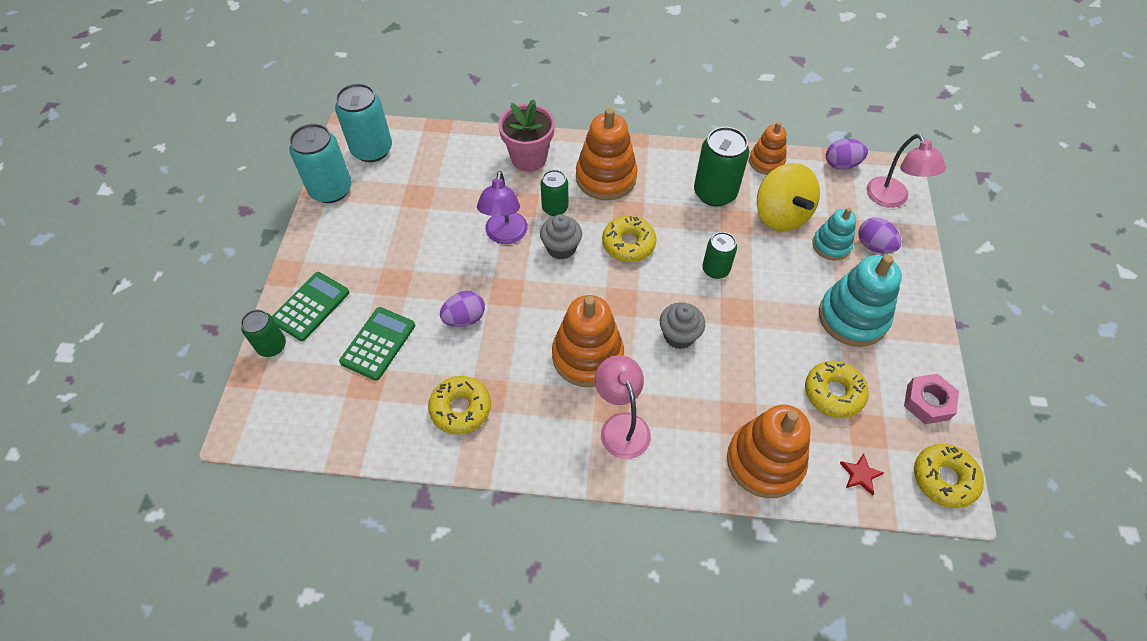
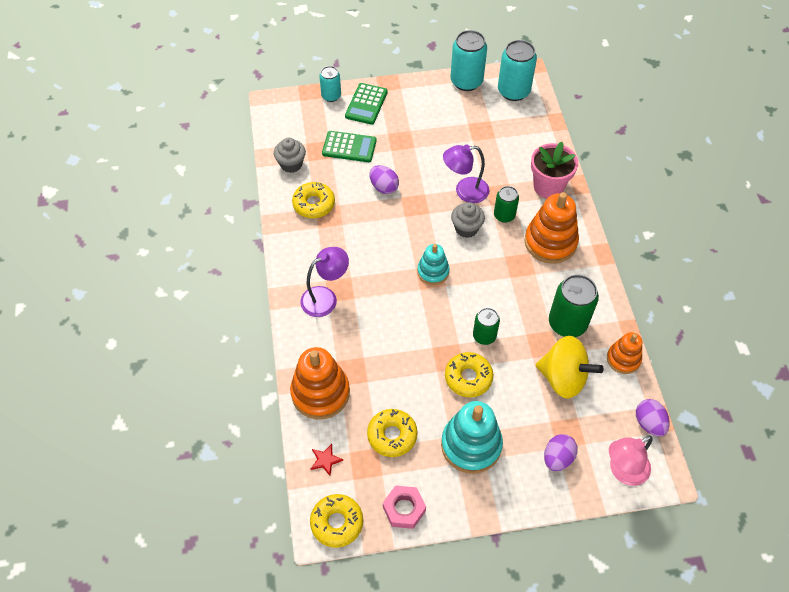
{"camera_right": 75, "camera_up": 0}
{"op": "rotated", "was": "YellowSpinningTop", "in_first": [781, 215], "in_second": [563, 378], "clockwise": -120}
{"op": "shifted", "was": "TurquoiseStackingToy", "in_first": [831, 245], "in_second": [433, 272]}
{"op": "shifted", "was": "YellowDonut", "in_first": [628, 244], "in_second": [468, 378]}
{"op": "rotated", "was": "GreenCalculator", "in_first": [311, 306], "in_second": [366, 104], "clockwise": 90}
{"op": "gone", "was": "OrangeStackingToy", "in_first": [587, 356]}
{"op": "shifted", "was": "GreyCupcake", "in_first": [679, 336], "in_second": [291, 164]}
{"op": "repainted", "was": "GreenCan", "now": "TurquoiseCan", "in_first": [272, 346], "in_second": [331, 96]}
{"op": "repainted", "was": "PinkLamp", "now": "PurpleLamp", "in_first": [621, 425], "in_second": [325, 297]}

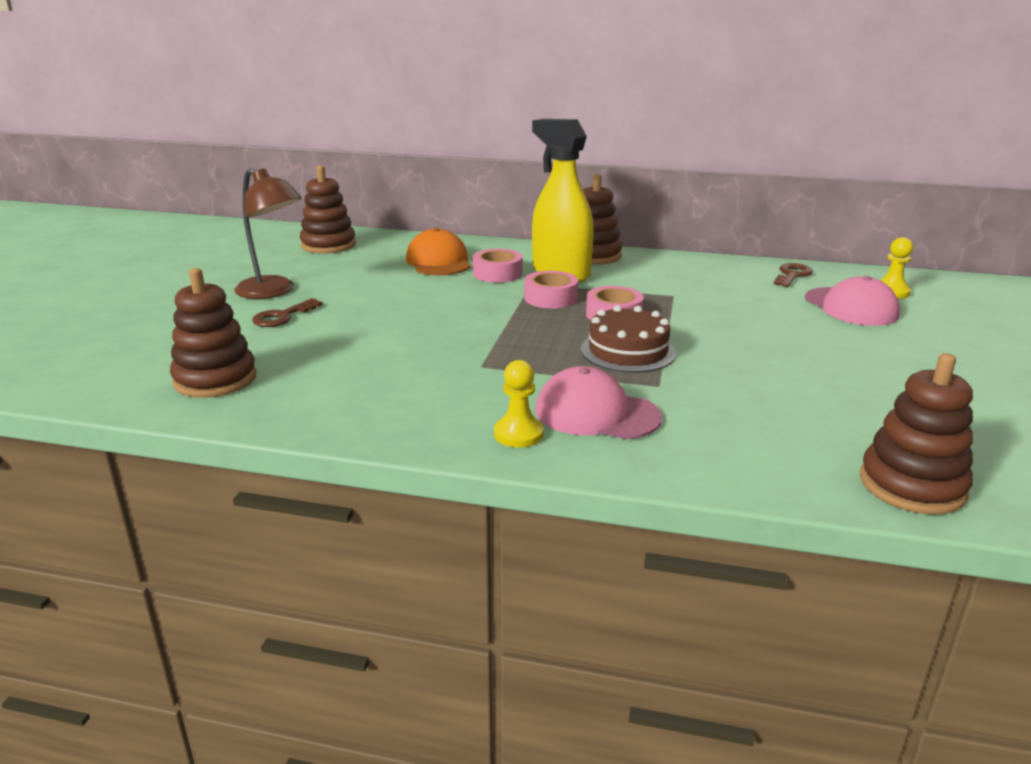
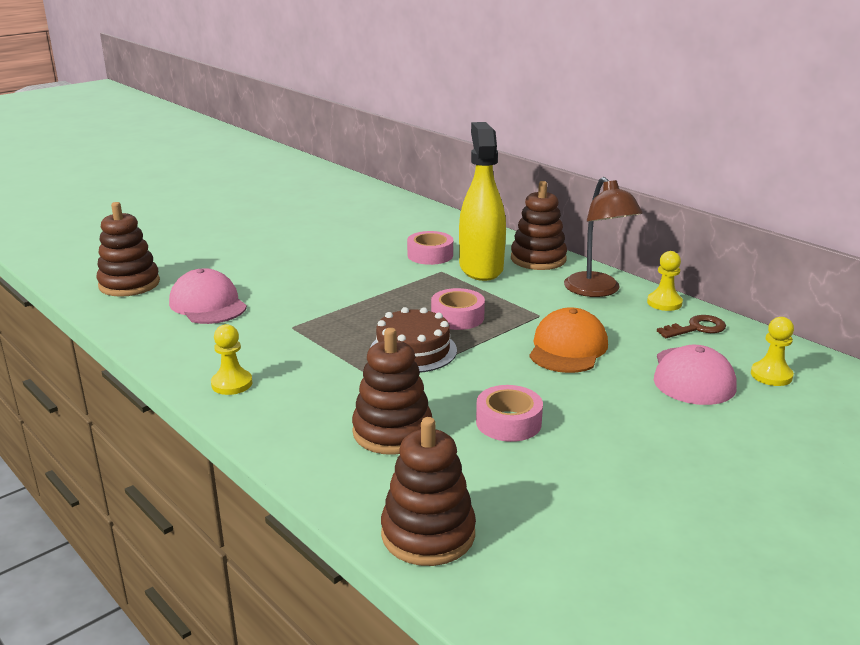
{"camera_right": 35, "camera_up": 0}
{"op": "shifted", "was": "BrownStackingToy", "in_first": [328, 245], "in_second": [392, 432]}
{"op": "shifted", "was": "BrownLamp", "in_first": [273, 292], "in_second": [597, 291]}
{"op": "shifted", "was": "OrangeCap", "in_first": [438, 261], "in_second": [568, 348]}
{"op": "shifted", "was": "PinkTape", "in_first": [550, 298], "in_second": [508, 422]}
{"op": "gone", "was": "BrownKey", "in_first": [282, 317]}
{"op": "shifted", "was": "PinkCap", "in_first": [596, 413], "in_second": [208, 304]}
{"op": "new", "now": "YellowPawn", "in_second": [664, 303]}

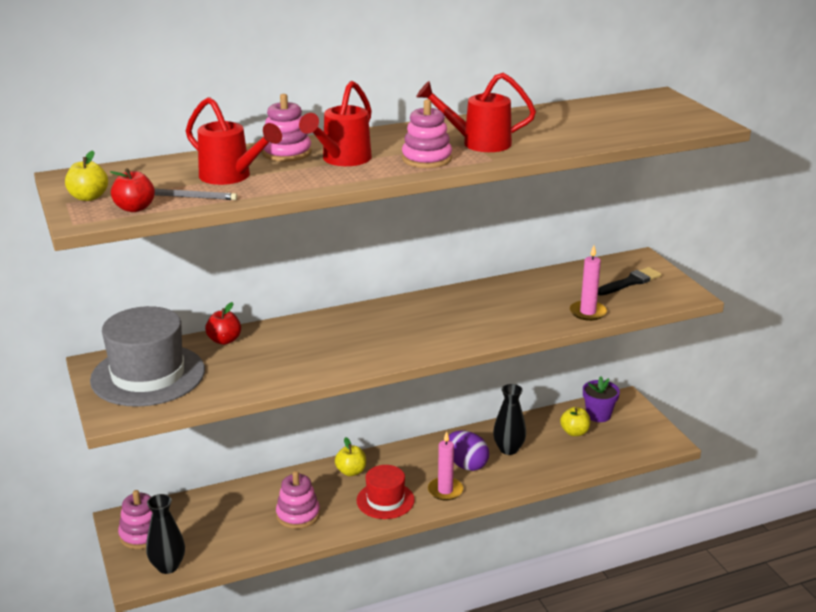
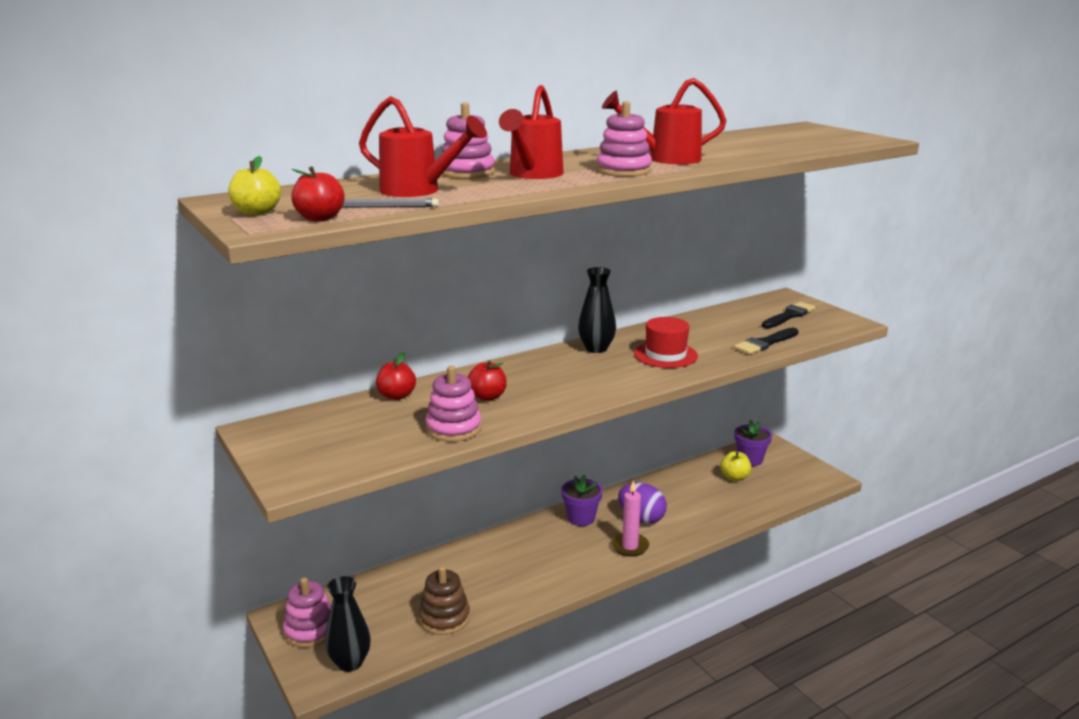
{"camera_right": -10, "camera_up": -5}
{"op": "swapped", "was": "PinkCandle", "now": "BlackBrush", "in_first": [588, 312], "in_second": [765, 343]}
{"op": "gone", "was": "GreyHat", "in_first": [148, 375]}
{"op": "shifted", "was": "BlackVase", "in_first": [508, 449], "in_second": [596, 348]}
{"op": "gone", "was": "YellowApple", "in_first": [351, 471]}
{"op": "shifted", "was": "RedHat", "in_first": [385, 500], "in_second": [665, 355]}
{"op": "shifted", "was": "PinkStackingToy", "in_first": [298, 515], "in_second": [453, 428]}
{"op": "new", "now": "RedApple", "in_second": [487, 397]}
{"op": "new", "now": "PurpleFlowerPot", "in_second": [581, 518]}
{"op": "new", "now": "BrownStackingToy", "in_second": [444, 618]}

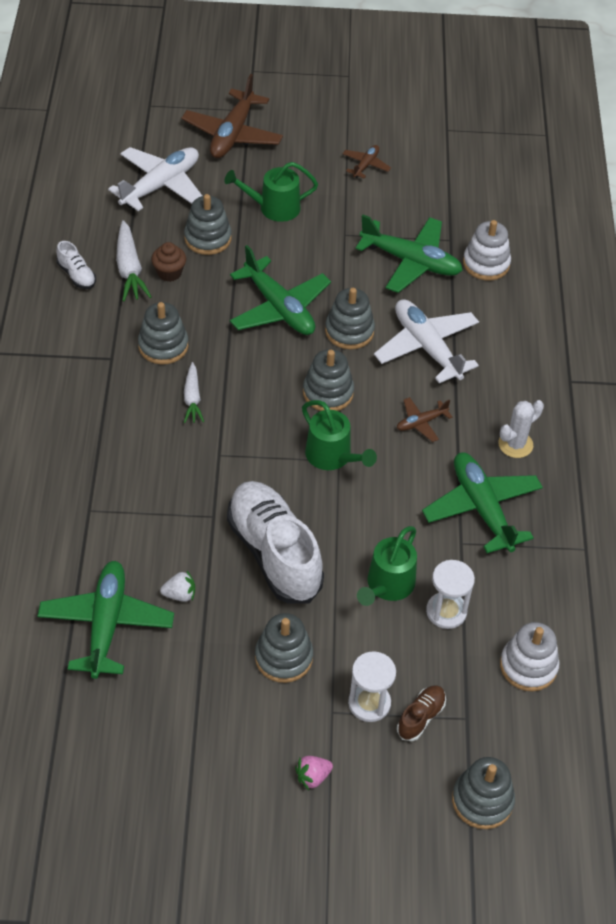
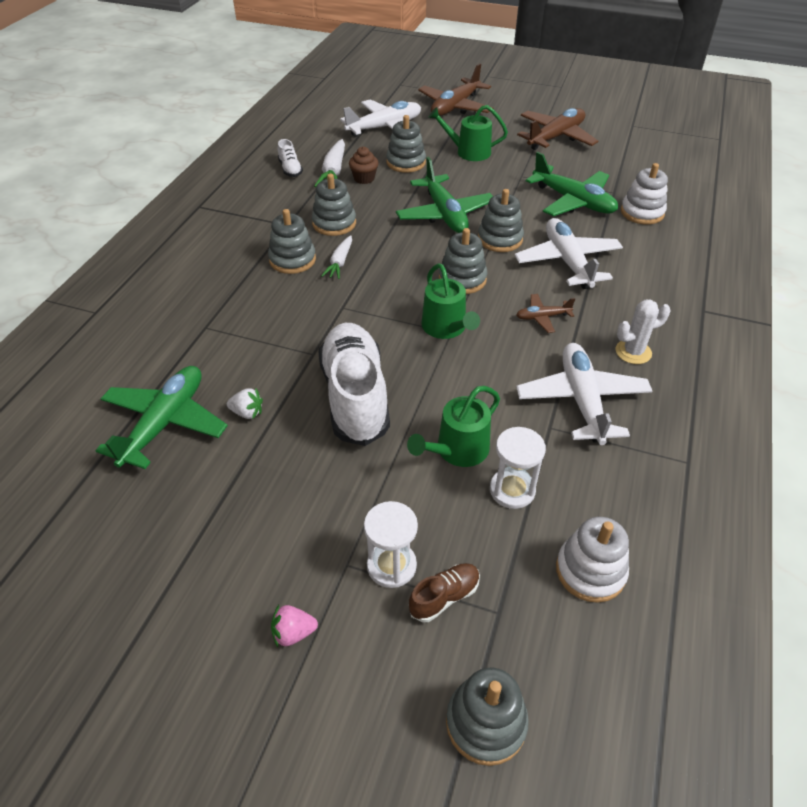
{"camera_right": 20, "camera_up": -5}
{"op": "scaled", "was": "BrownPlane", "in_first": [365, 165], "in_second": [555, 137], "ratio": 2.03}
{"op": "repainted", "was": "GreenPlane", "now": "WhitePlane", "in_first": [482, 508], "in_second": [582, 400]}
{"op": "shifted", "was": "GreyStackingToy", "in_first": [283, 657], "in_second": [292, 260]}

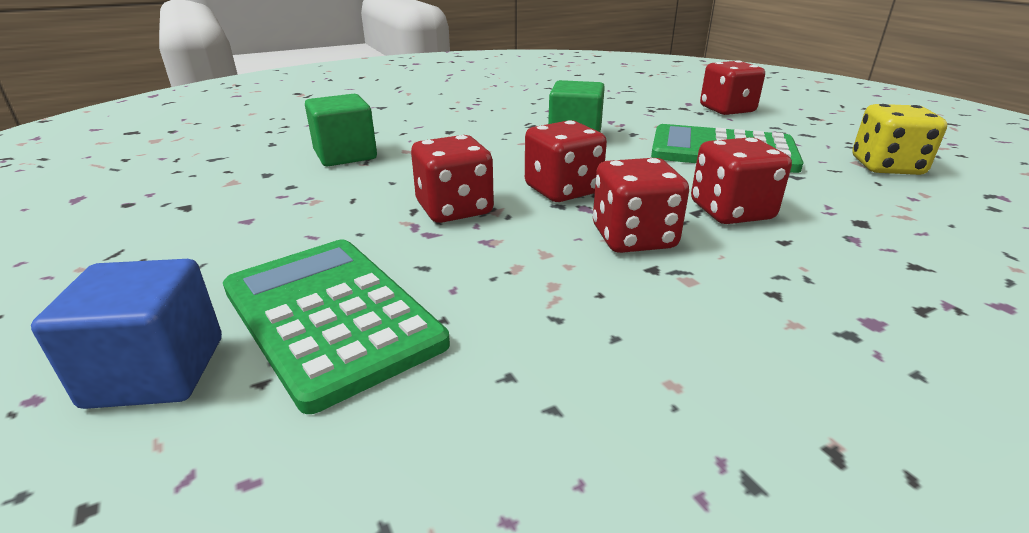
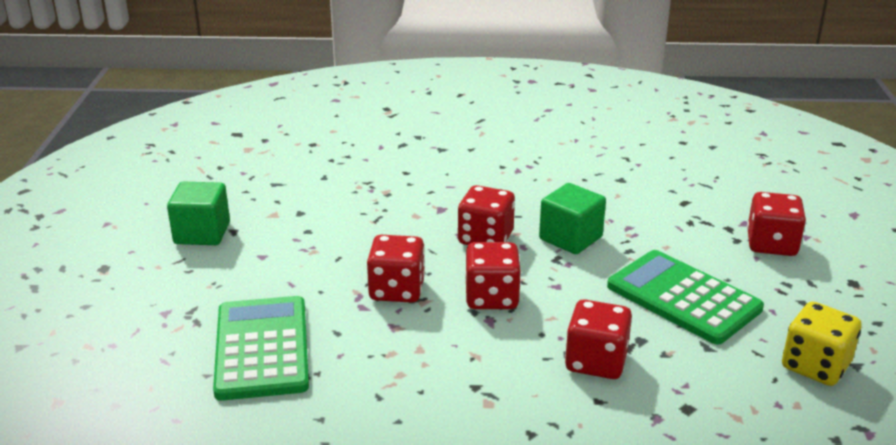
{"camera_right": 30, "camera_up": 0}
{"op": "shifted", "was": "GreenCube", "in_first": [345, 155], "in_second": [202, 233]}
{"op": "shifted", "was": "RedDice", "in_first": [633, 238], "in_second": [485, 238]}
{"op": "gone", "was": "BlueCube", "in_first": [156, 371]}

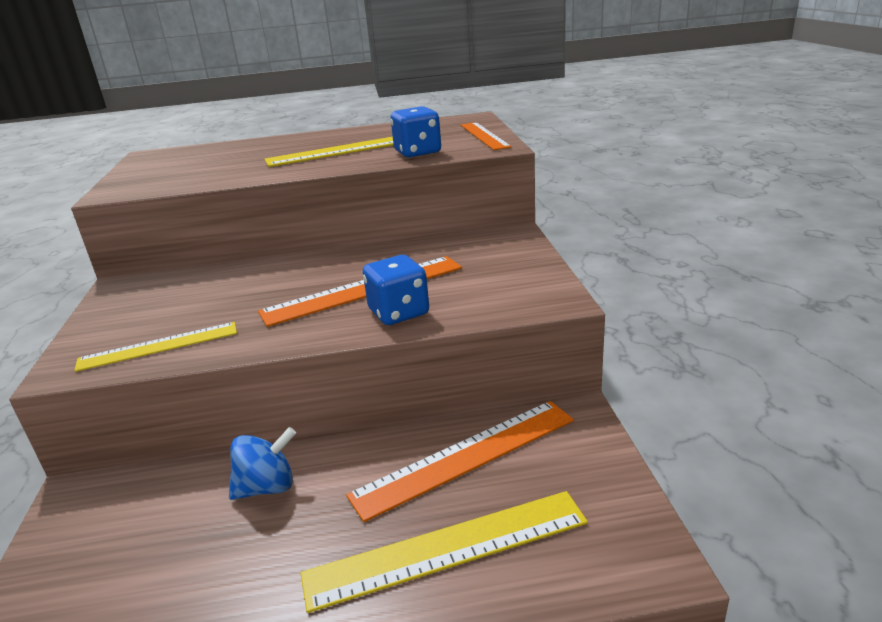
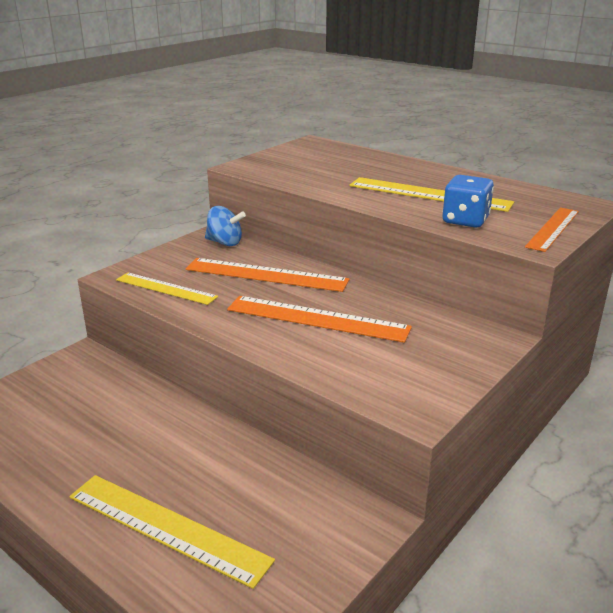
{"camera_right": 45, "camera_up": 0}
{"op": "gone", "was": "BlueDice", "in_first": [399, 312]}
{"op": "shifted", "was": "OrangeRuler", "in_first": [465, 456], "in_second": [266, 274]}
{"op": "shifted", "was": "BlueSpinningTop", "in_first": [267, 487], "in_second": [225, 243]}

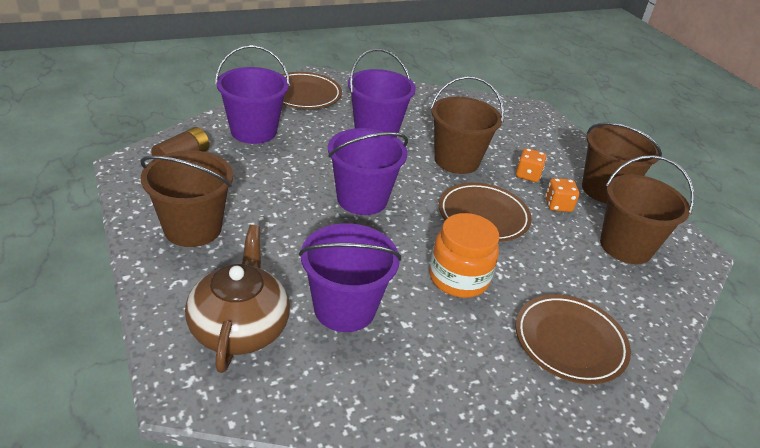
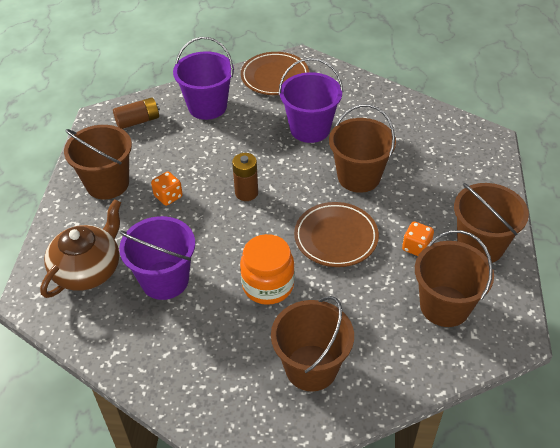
{"camera_right": 35, "camera_up": 10}
{"op": "swapped", "was": "PurpleBucket", "now": "BrownBattery", "in_first": [362, 199], "in_second": [246, 193]}
{"op": "shifted", "was": "OrangeDice", "in_first": [527, 175], "in_second": [168, 196]}
{"op": "swapped", "was": "BrownPlate", "now": "BrownBucket", "in_first": [569, 342], "in_second": [311, 367]}

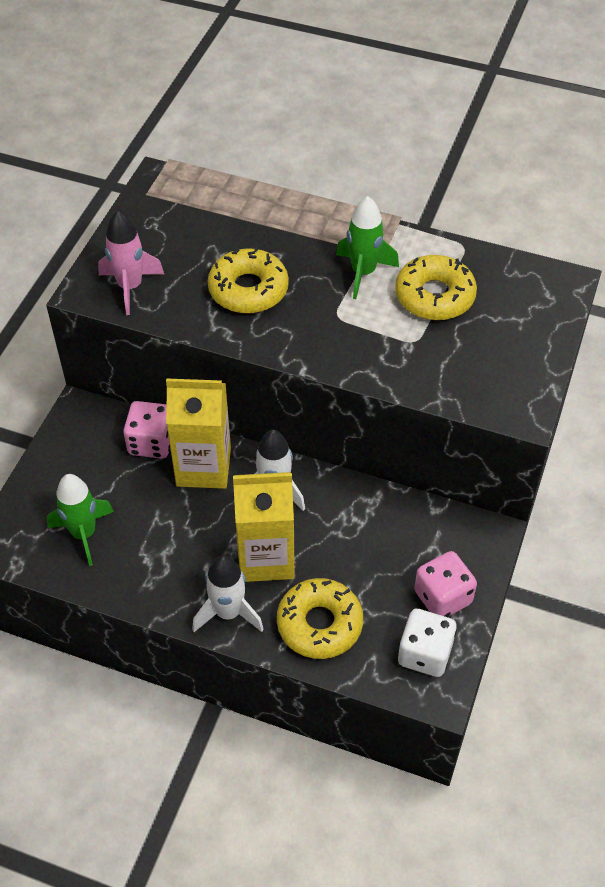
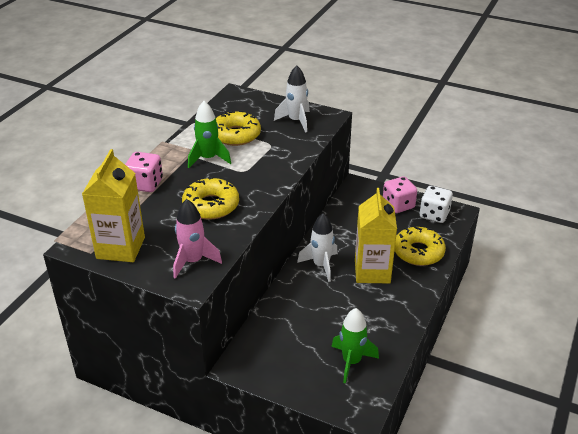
{"camera_right": -85, "camera_up": -15}
{"op": "shifted", "was": "YellowCarton", "in_first": [203, 467], "in_second": [120, 248]}
{"op": "shifted", "was": "PinkDice", "in_first": [151, 443], "in_second": [145, 184]}
{"op": "shifted", "was": "WhiteRocket", "in_first": [228, 613], "in_second": [296, 121]}

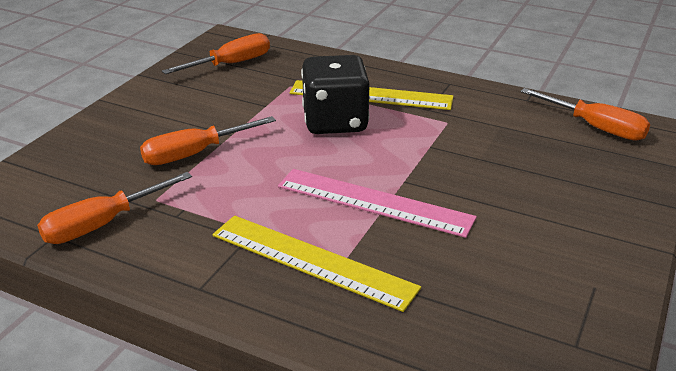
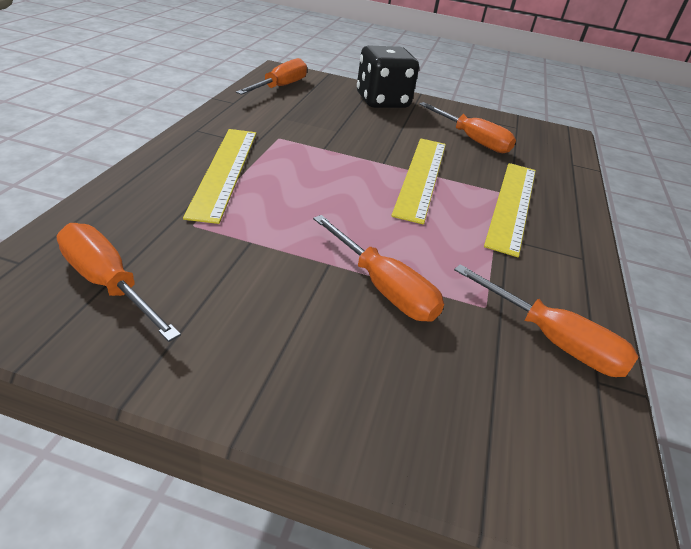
{"camera_right": -105, "camera_up": 5}
{"op": "shifted", "was": "BlackDice", "in_first": [335, 122], "in_second": [382, 101]}
{"op": "repainted", "was": "PinkRuler", "now": "YellowRuler", "in_first": [374, 202], "in_second": [421, 176]}
{"op": "new", "now": "OrangeScrewdriver", "in_second": [472, 140]}

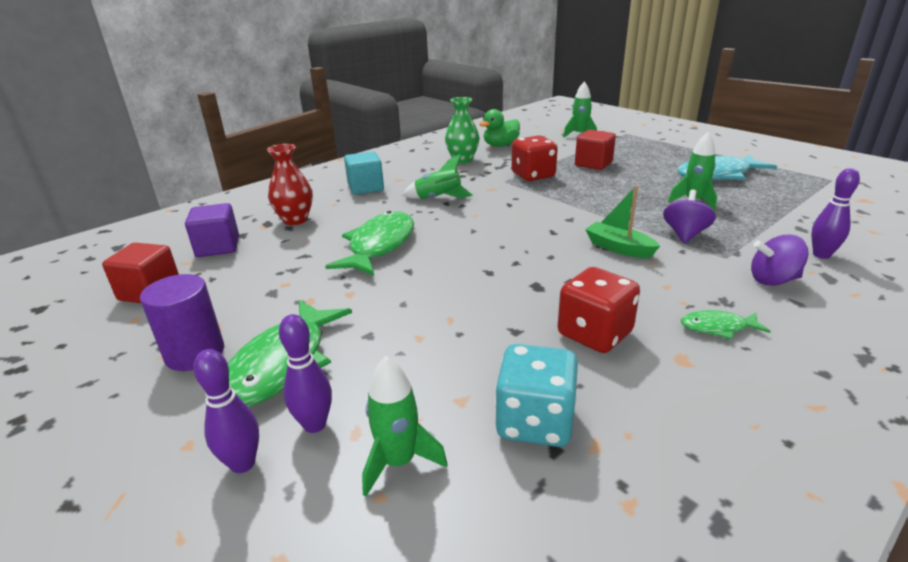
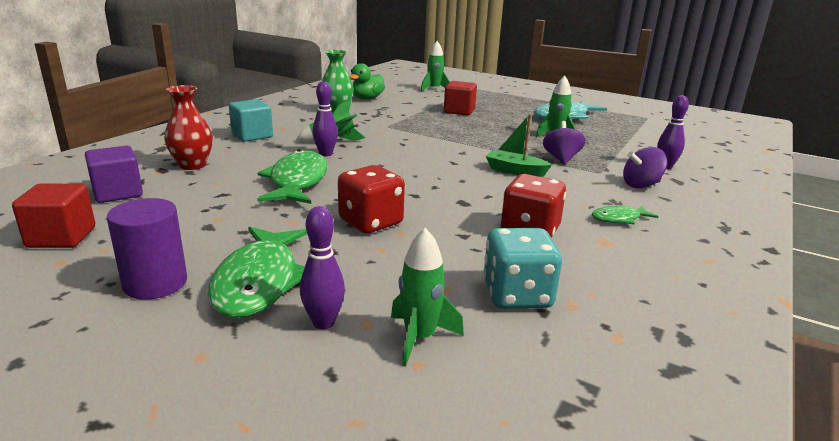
{"camera_right": -20, "camera_up": -5}
{"op": "shifted", "was": "RedDice", "in_first": [533, 175], "in_second": [371, 222]}
{"op": "shifted", "was": "PurpleBowlingPin", "in_first": [243, 463], "in_second": [325, 154]}

